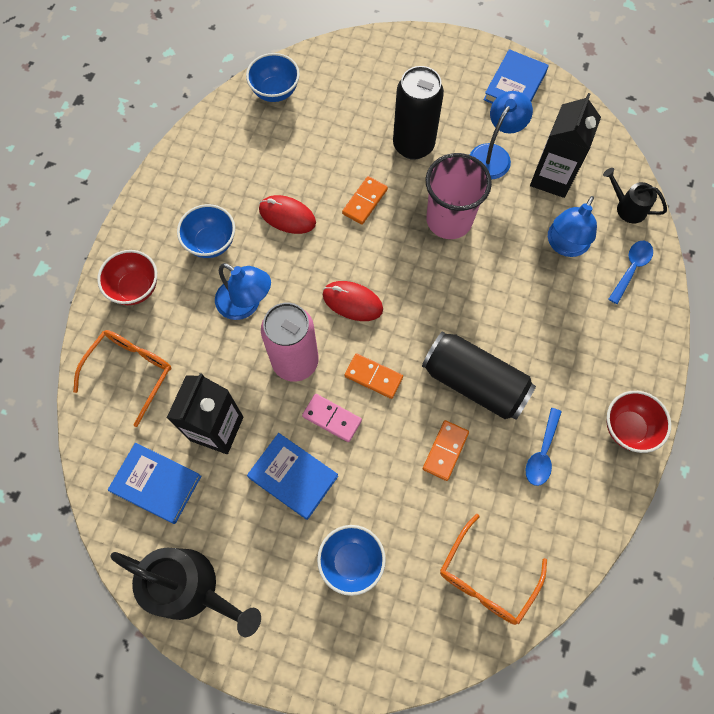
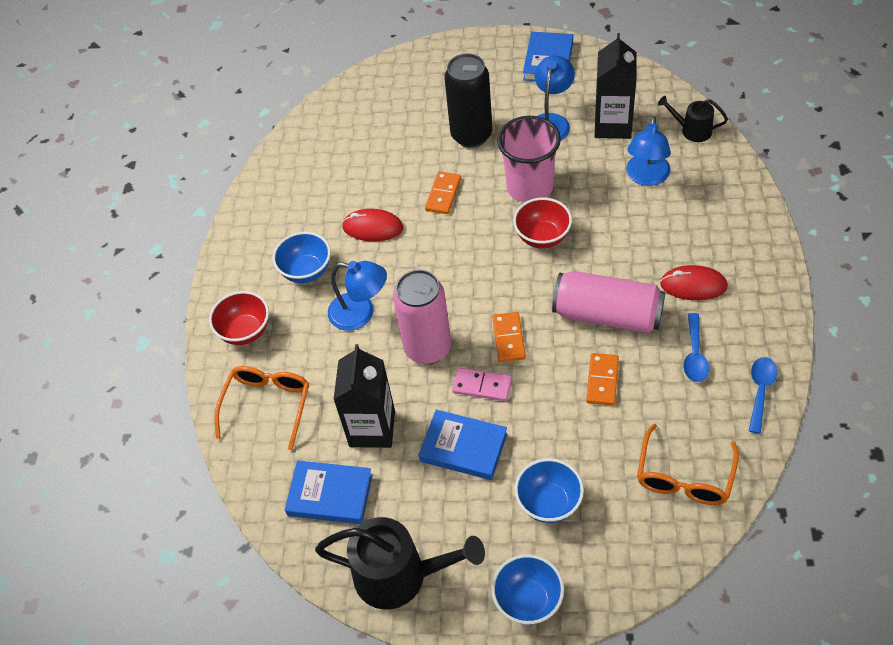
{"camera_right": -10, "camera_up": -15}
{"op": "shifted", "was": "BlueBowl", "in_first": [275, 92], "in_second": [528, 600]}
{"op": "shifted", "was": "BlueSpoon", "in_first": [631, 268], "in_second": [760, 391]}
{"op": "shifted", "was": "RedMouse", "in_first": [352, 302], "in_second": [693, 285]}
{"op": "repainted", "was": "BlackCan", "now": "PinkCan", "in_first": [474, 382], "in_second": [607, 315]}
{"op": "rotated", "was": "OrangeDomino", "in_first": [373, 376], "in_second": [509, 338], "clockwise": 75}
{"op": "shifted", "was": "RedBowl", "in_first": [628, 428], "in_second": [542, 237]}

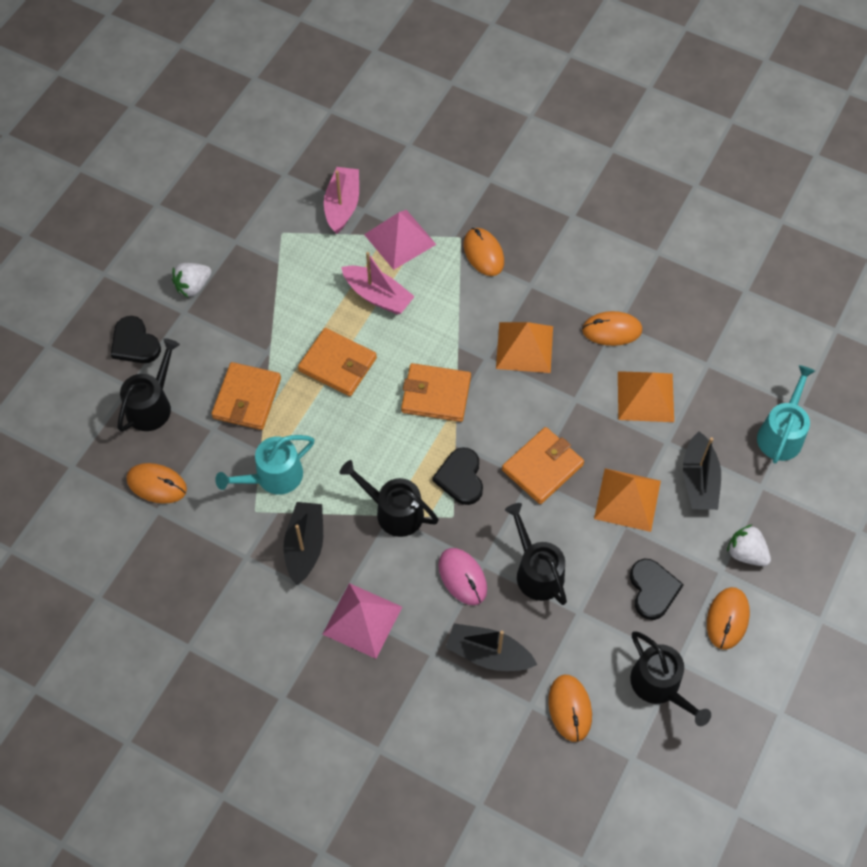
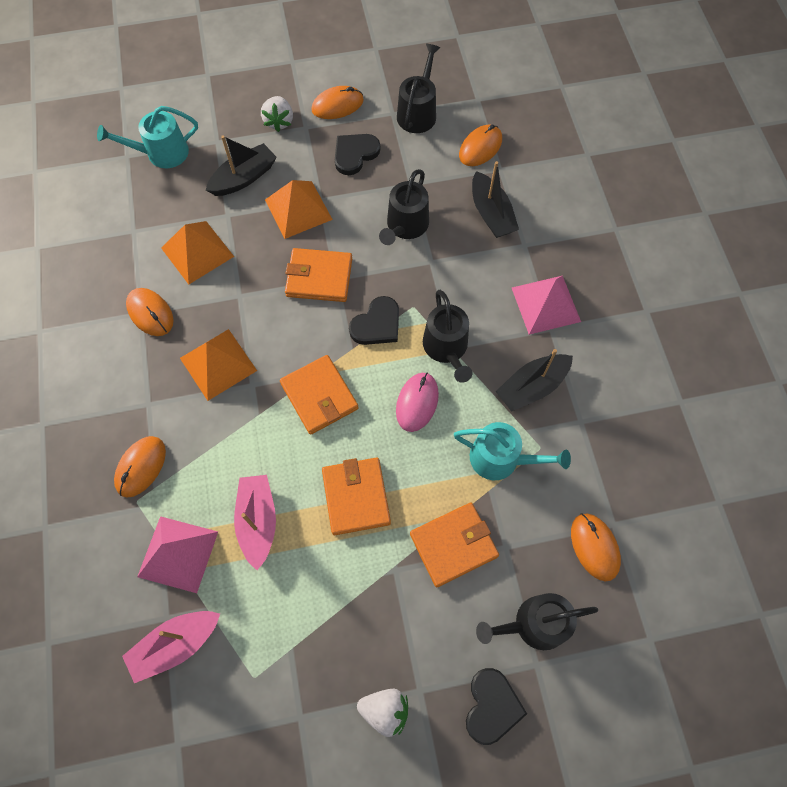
{"camera_right": -130, "camera_up": 5}
{"op": "shifted", "was": "PinkMouse", "in_first": [462, 577], "in_second": [417, 402]}

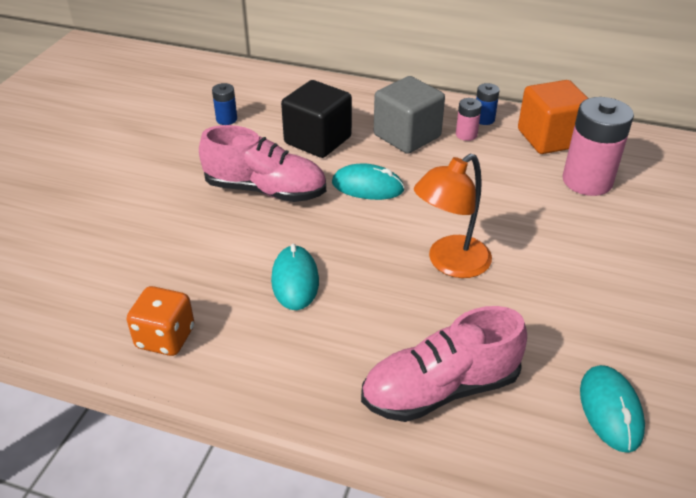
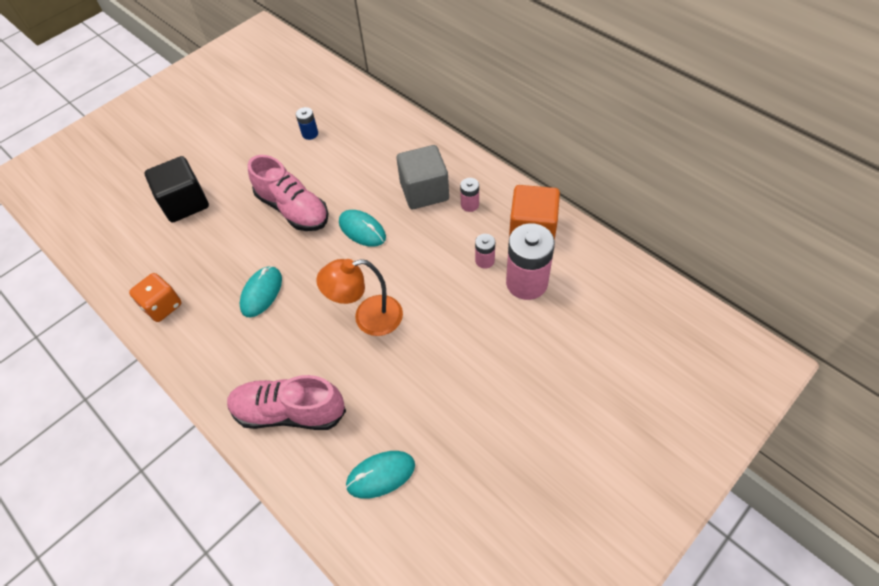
{"camera_right": 30, "camera_up": 15}
{"op": "shifted", "was": "BlackCube", "in_first": [317, 140], "in_second": [185, 203]}
{"op": "gone", "was": "BlueBattery", "in_first": [484, 119]}
{"op": "rotated", "was": "TurquoiseMouse", "in_first": [610, 410], "in_second": [381, 475], "clockwise": 45}
{"op": "new", "now": "PinkBattery", "in_second": [484, 260]}

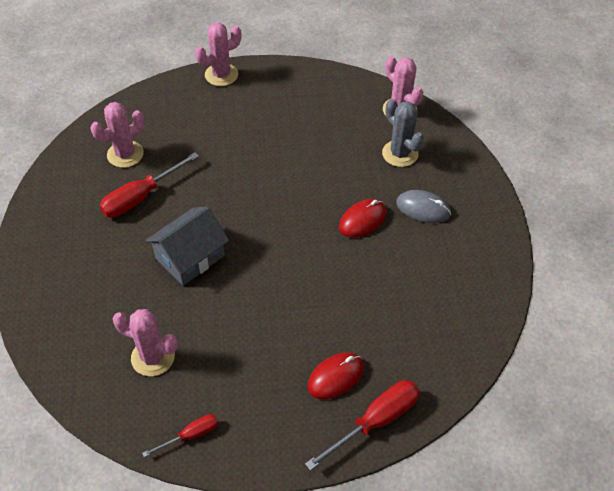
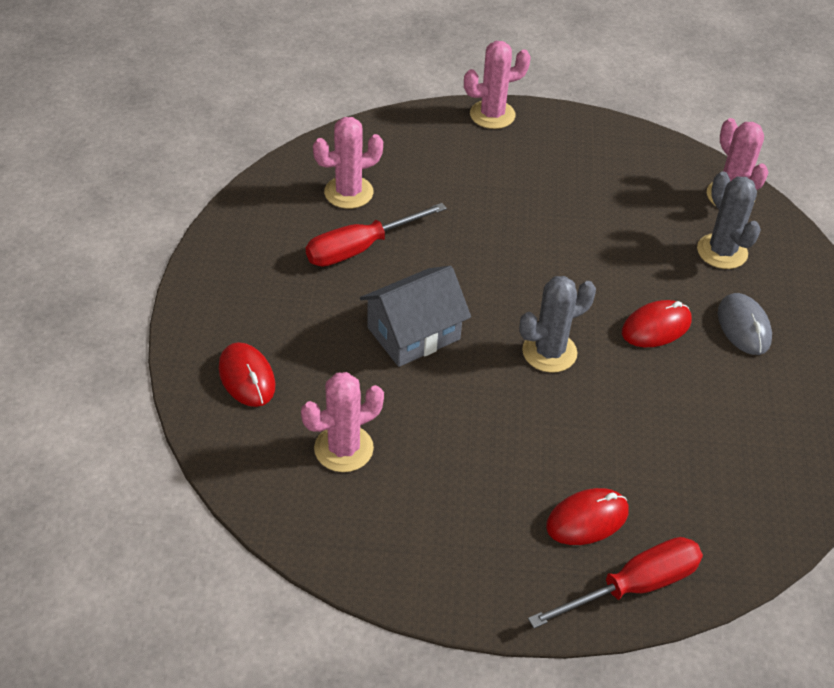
{"camera_right": 10, "camera_up": -5}
{"op": "rotated", "was": "GreyMouse", "in_first": [423, 208], "in_second": [743, 326], "clockwise": 45}
{"op": "rotated", "was": "PinkCactus", "in_first": [153, 357], "in_second": [343, 448], "clockwise": -60}
{"op": "gone", "was": "RedScrewdriver", "in_first": [190, 435]}
{"op": "new", "now": "GreyCactus", "in_second": [549, 352]}
{"op": "new", "now": "RedMouse", "in_second": [246, 377]}

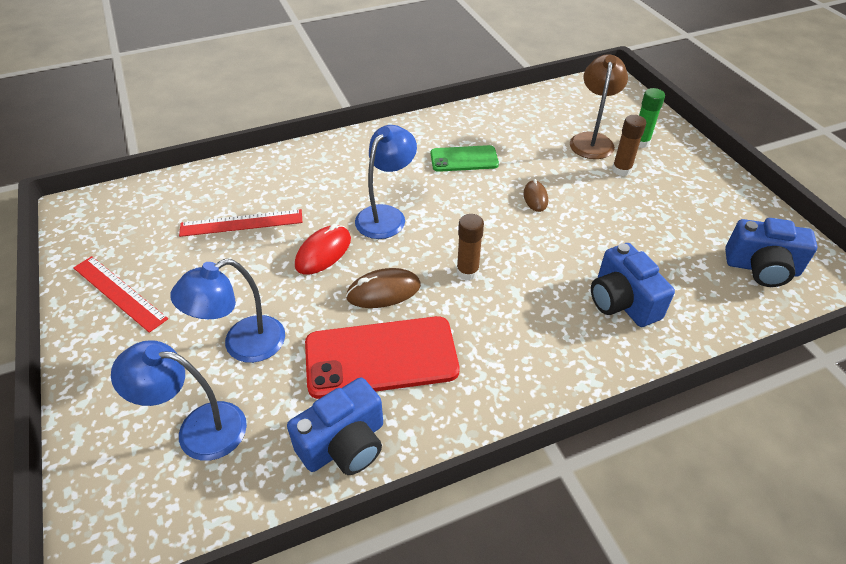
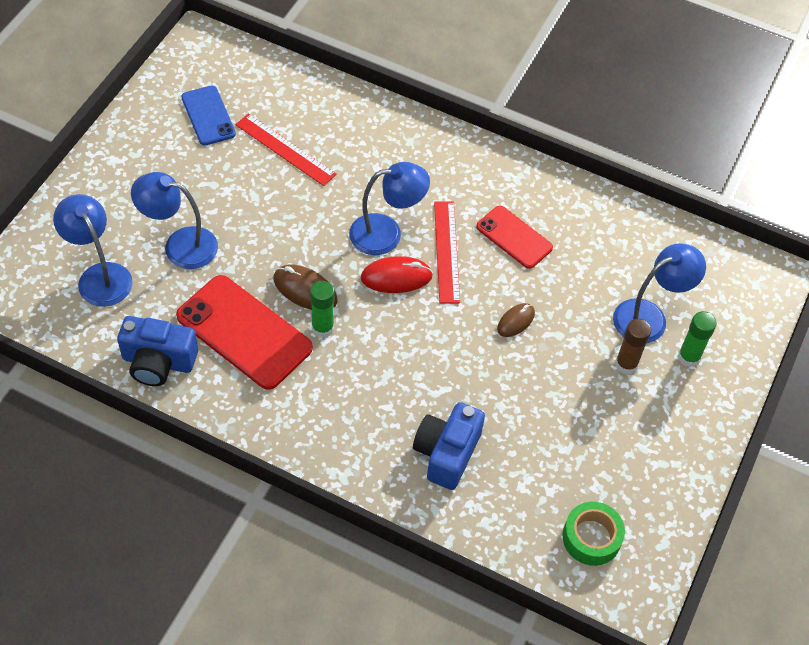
{"camera_right": 45, "camera_up": 10}
{"op": "repainted", "was": "BrownLamp", "now": "BlueLamp", "in_first": [592, 140], "in_second": [649, 317]}
{"op": "repainted", "was": "GreenPhone", "now": "RedPhone", "in_first": [464, 159], "in_second": [514, 237]}
{"op": "gone", "was": "BrownGlueStick", "in_first": [467, 272]}
{"op": "swapped", "was": "BlueCamera", "now": "GreenTape", "in_first": [761, 268], "in_second": [591, 538]}
{"op": "shifted", "was": "RedMouse", "in_first": [323, 252], "in_second": [396, 277]}
{"op": "shifted", "was": "RedRuler", "in_first": [119, 292], "in_second": [447, 251]}
{"op": "new", "now": "BluePhone", "in_second": [208, 116]}
{"op": "new", "now": "GreenGlueStick", "in_second": [322, 328]}

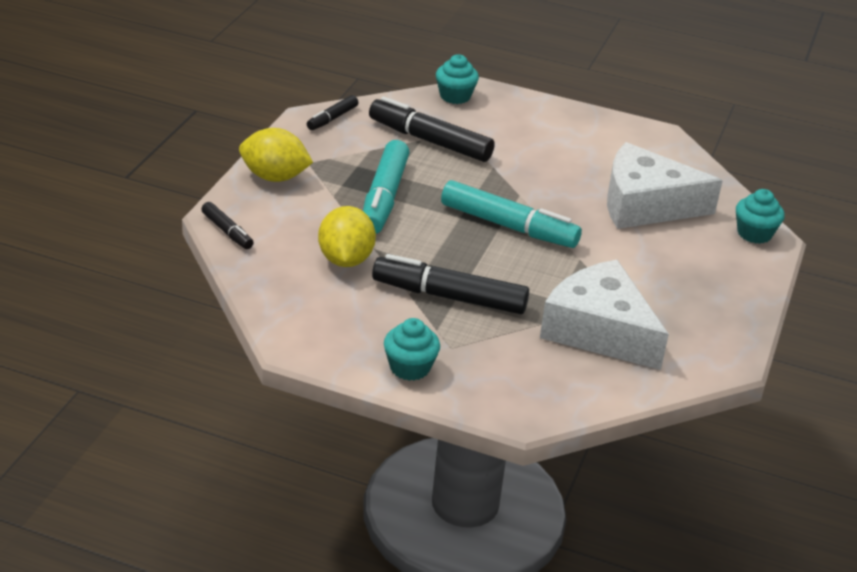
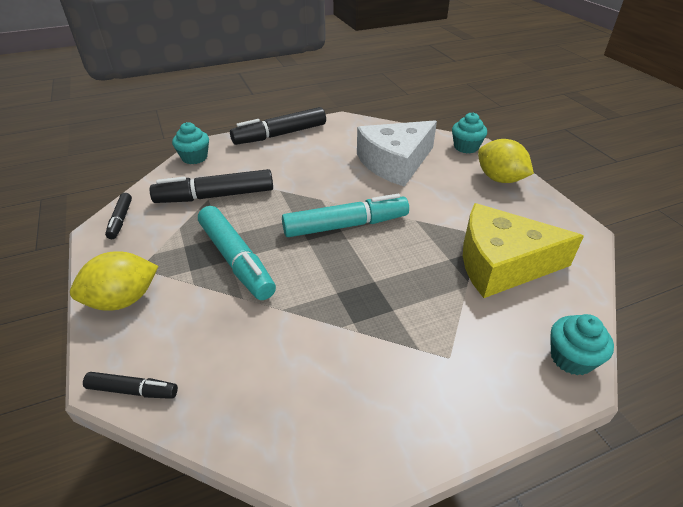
{"camera_right": -40, "camera_up": 5}
{"op": "shifted", "was": "YellowLemon", "in_first": [345, 260], "in_second": [499, 179]}
{"op": "shifted", "was": "BlackMarker", "in_first": [449, 296], "in_second": [280, 134]}
{"op": "repainted", "was": "WhiteCheese", "now": "YellowCheese", "in_first": [599, 330], "in_second": [501, 263]}
{"op": "shifted", "was": "TurquoiseCupcake", "in_first": [410, 367], "in_second": [571, 358]}

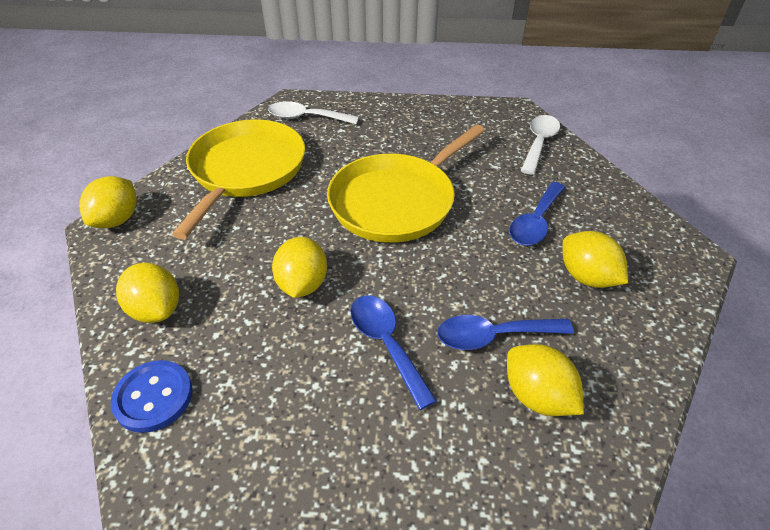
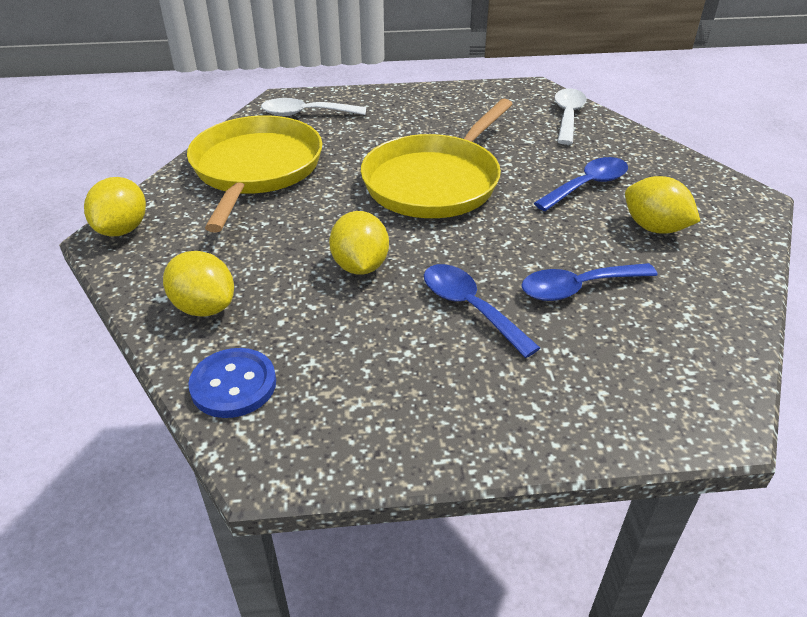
{"camera_right": -10, "camera_up": -5}
{"op": "rotated", "was": "BlueSpoon", "in_first": [535, 222], "in_second": [587, 186], "clockwise": -150}
{"op": "gone", "was": "YellowLemon", "in_first": [537, 396]}

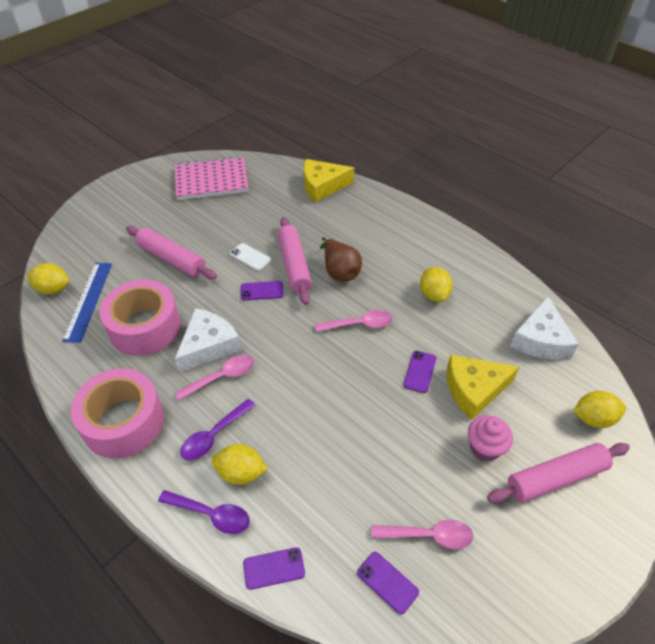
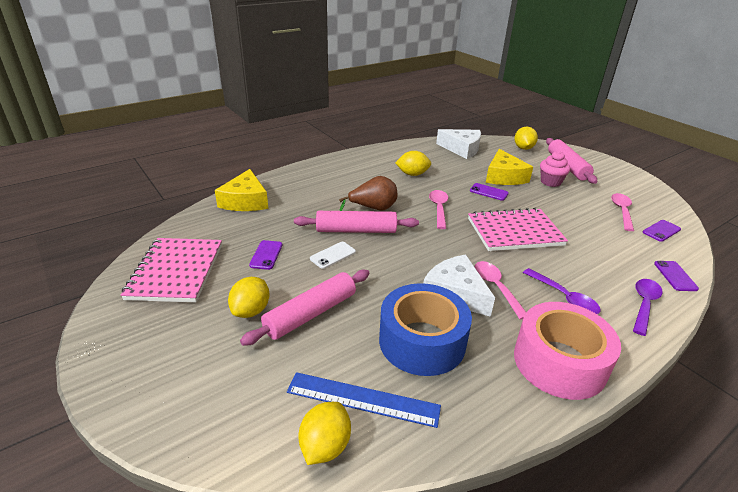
{"camera_right": -80, "camera_up": -15}
{"op": "repainted", "was": "PinkTape", "now": "BlueTape", "in_first": [145, 327], "in_second": [422, 341]}
{"op": "shifted", "was": "PurplePhone", "in_first": [262, 291], "in_second": [266, 255]}
{"op": "shifted", "was": "YellowLemon", "in_first": [241, 473], "in_second": [251, 311]}
{"op": "new", "now": "PinkNotebook", "in_second": [514, 232]}

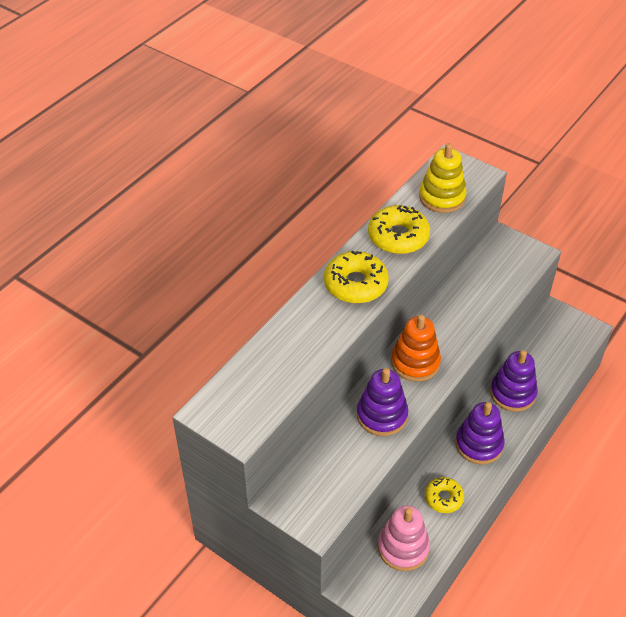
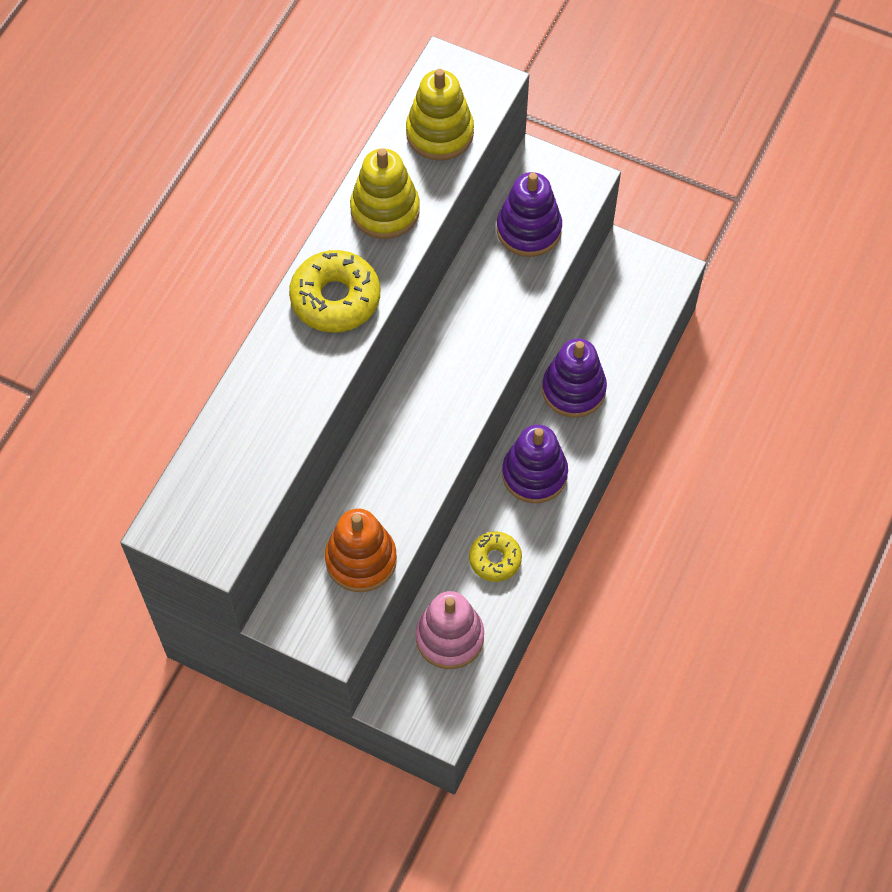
{"camera_right": -10, "camera_up": 15}
{"op": "swapped", "was": "YellowDonut", "now": "YellowStackingToy", "in_first": [398, 236], "in_second": [385, 210]}
{"op": "shifted", "was": "OrangeStackingToy", "in_first": [415, 362], "in_second": [361, 559]}
{"op": "shifted", "was": "PurpleStackingToy", "in_first": [382, 415], "in_second": [529, 230]}

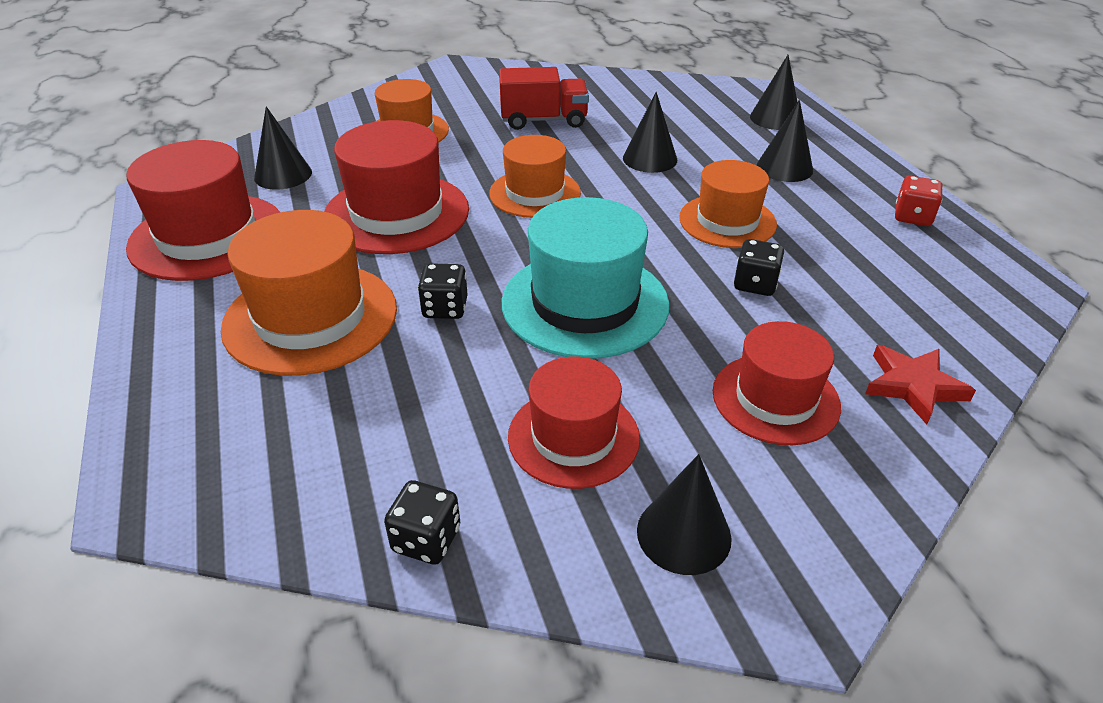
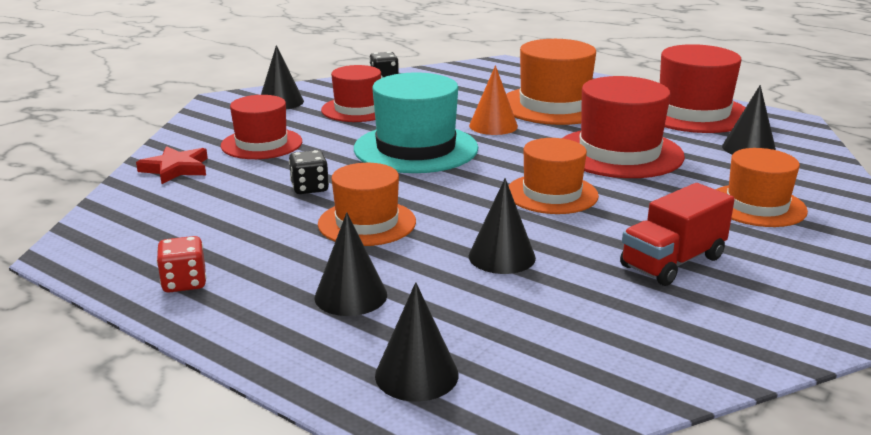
{"camera_right": 145, "camera_up": -15}
{"op": "swapped", "was": "BlackDice", "now": "OrangeCone", "in_first": [445, 308], "in_second": [493, 126]}

